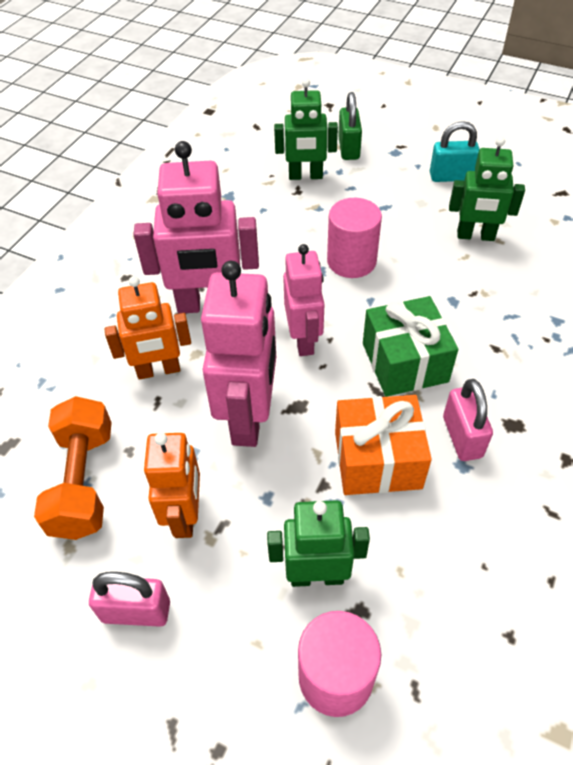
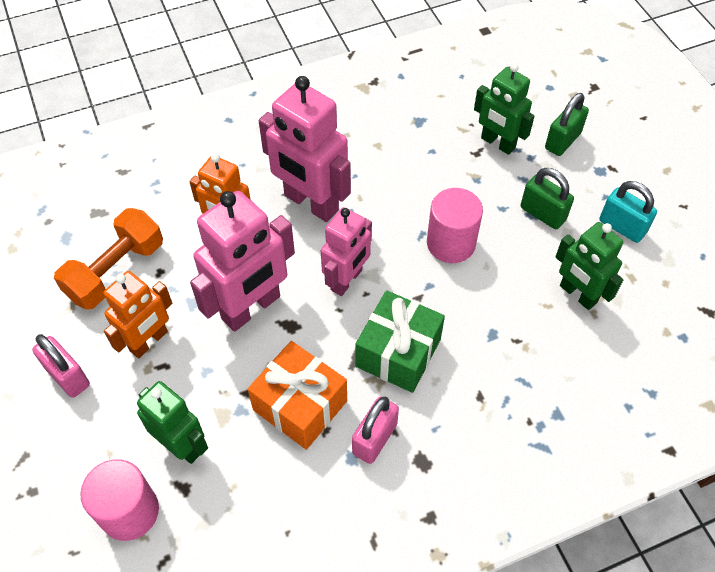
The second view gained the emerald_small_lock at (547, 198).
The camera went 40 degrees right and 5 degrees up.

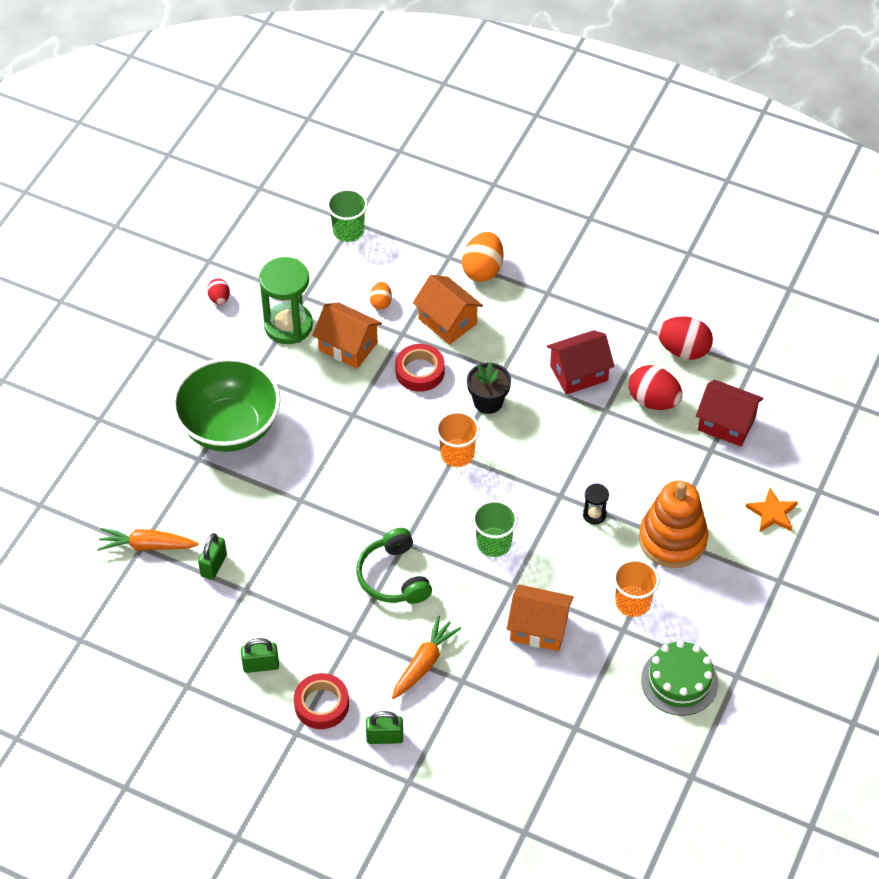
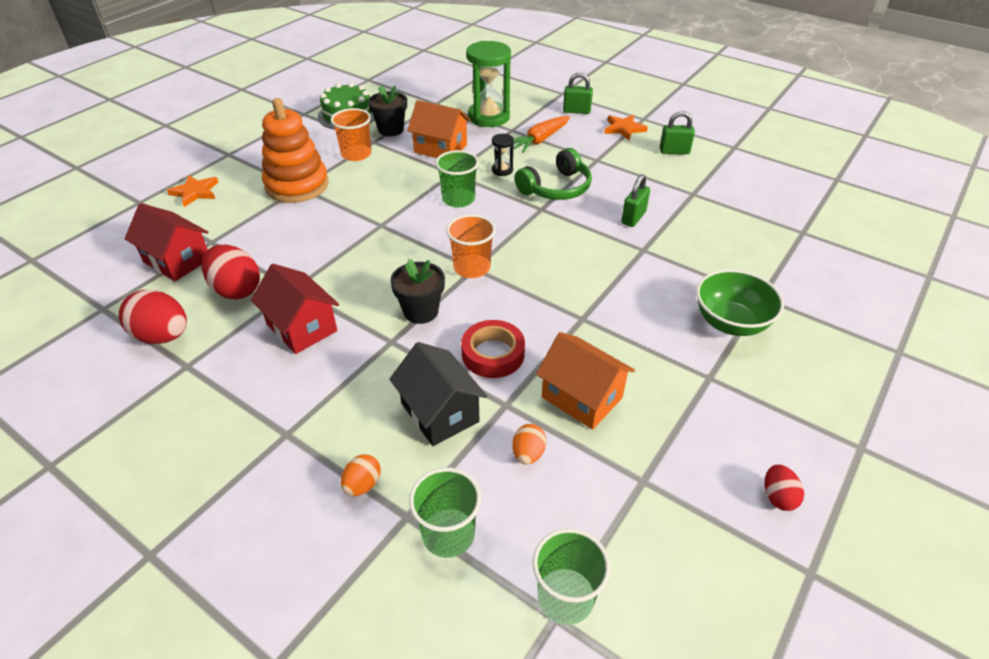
The second view lost the orange_toy_carrot at (148, 539).
The second view gained the ebony_flower_pot at (387, 110).
The second view gained the emerald_tumbler at (445, 513).
The emerald_small_lock ended up elsewhere, having gone from (212, 556) to (635, 200).
The emerald_hourglass ended up elsewhere, having gone from (286, 300) to (488, 84).
The ebony_hourglass ended up elsewhere, having gone from (596, 503) to (503, 155).
Where the crimson_roll_of_tape stood at (321, 701), the orange_star_shape came to stand at (626, 127).
What was the orange_cottage at (448, 310) turned into the ebony_cottage at (438, 394).
The emerald_headset at (394, 566) ended up facing another way, 60 degrees clockwise from before.
The crimson_cottage at (581, 362) ended up facing another way, 60 degrees clockwise from before.
The size of the emerald_serving_bowl at (226, 404) changed by a factor of 0.65.
The size of the orange_egg_shape at (483, 257) changed by a factor of 0.54.
The camera went 170 degrees left and 10 degrees down.

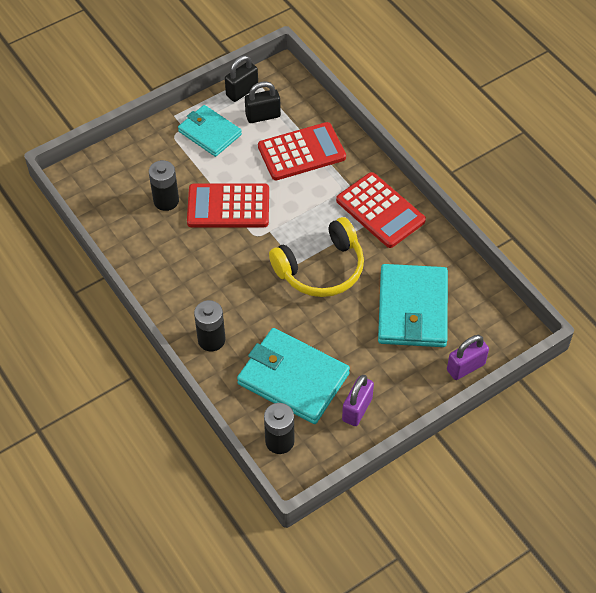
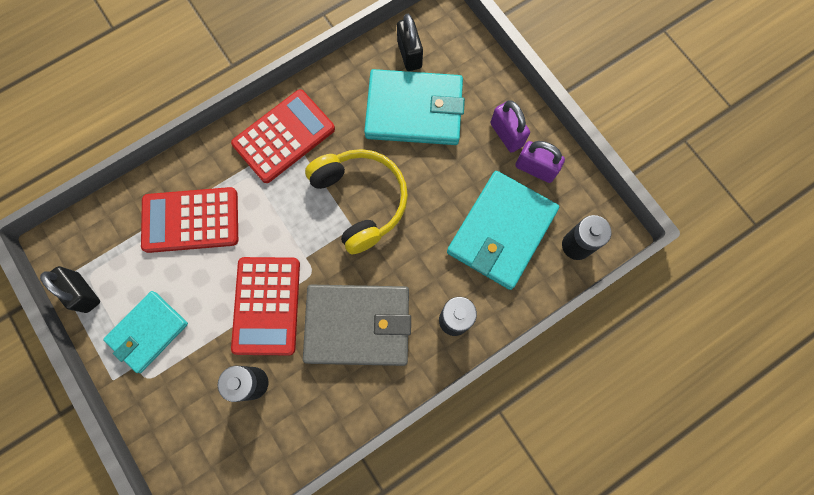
The second view gained the ash-grey_billfold at (357, 325).
The ebony_small_lock ended up elsewhere, having gone from (263, 102) to (410, 42).
The violet_small_lock ended up elsewhere, having gone from (468, 357) to (510, 126).
The crimson_calculator at (302, 151) ended up facing another way, 75 degrees counterclockwise from before.
The camera went 90 degrees left and 20 degrees up.

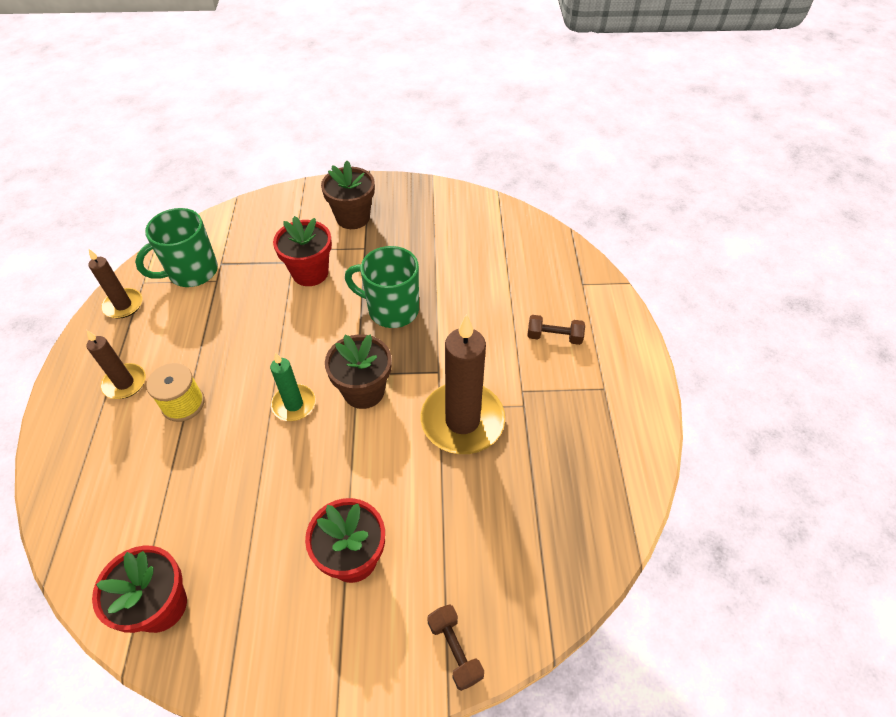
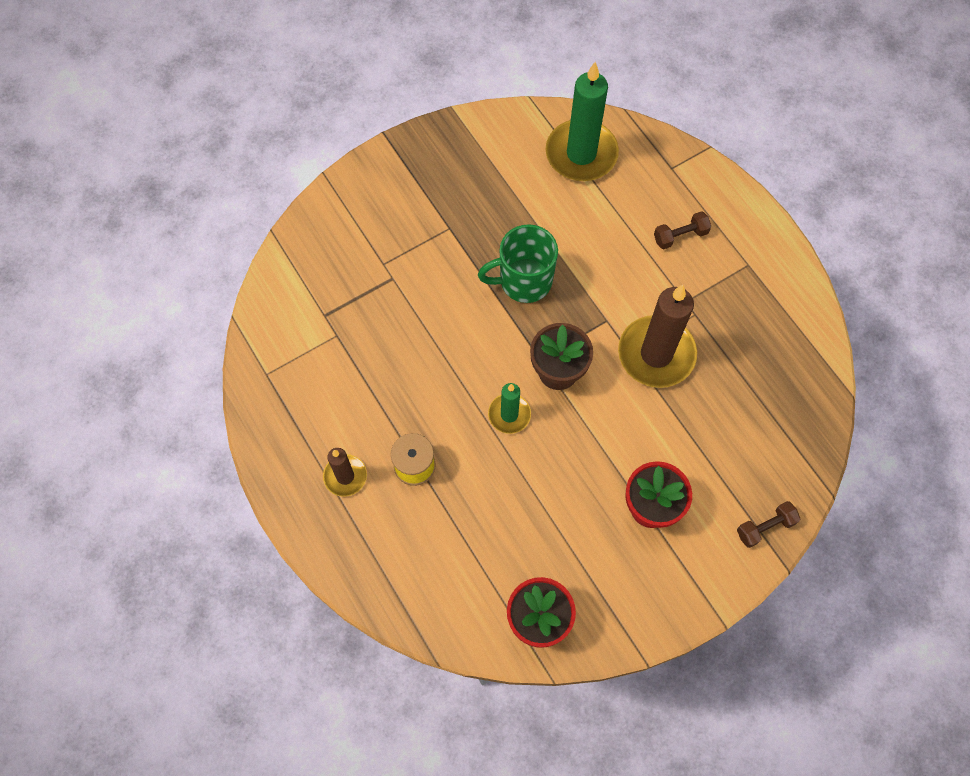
The second view lost the brown_candle at (115, 283).
The second view lost the emerald_coffee_mug at (176, 247).
The second view lost the crimson_flower_pot at (302, 251).
The second view lost the brown_flower_pot at (348, 195).
The second view gained the emerald_candle at (582, 121).
The brown_dumbbell at (455, 647) ended up facing another way, 60 degrees counterclockwise from before.
The camera went 30 degrees left and 15 degrees up.

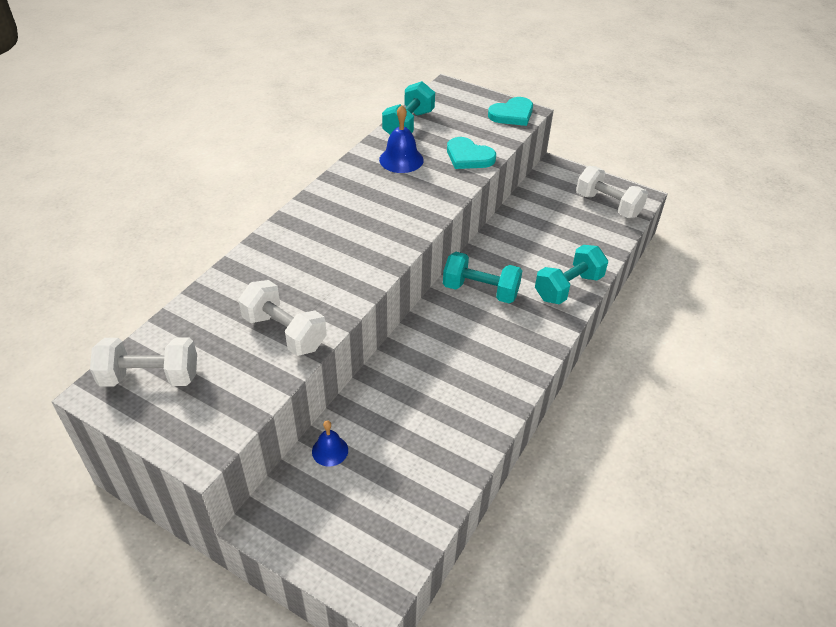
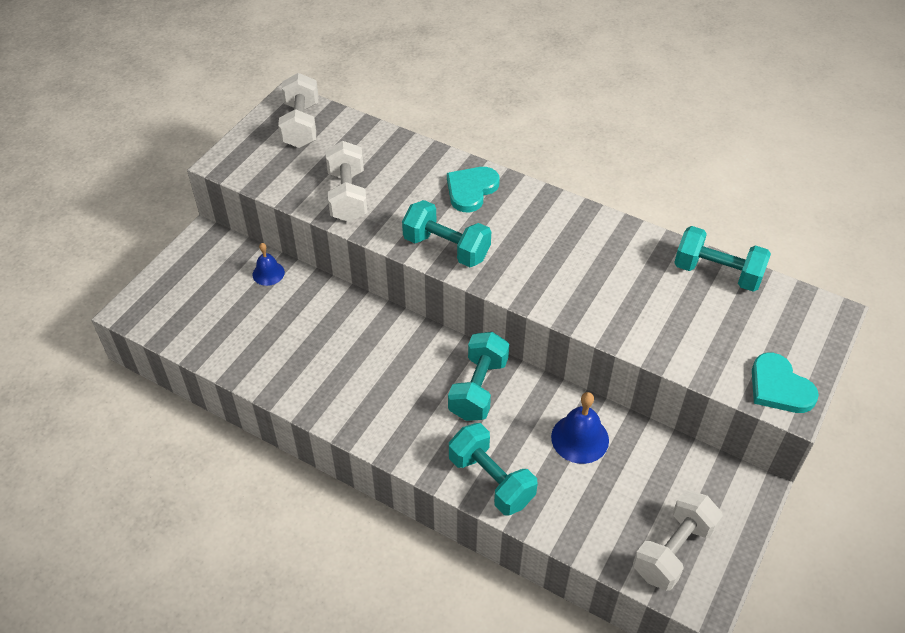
The second view gained the teal_dumbbell at (446, 233).
The royal_blue_hand_bell ended up elsewhere, having gone from (401, 139) to (580, 428).
The teal_love_heart ended up elsewhere, having gone from (471, 153) to (473, 189).
The white_dumbbell at (283, 318) ended up facing another way, 45 degrees counterclockwise from before.
The camera went 90 degrees right and 5 degrees up.

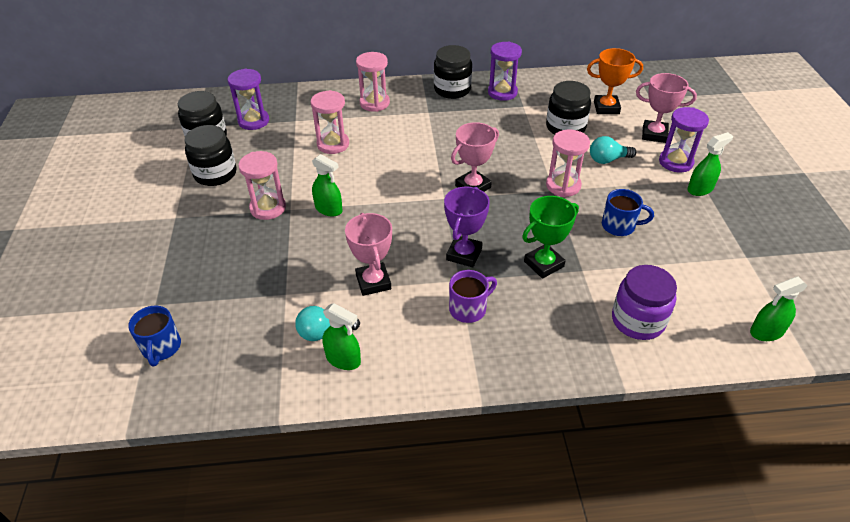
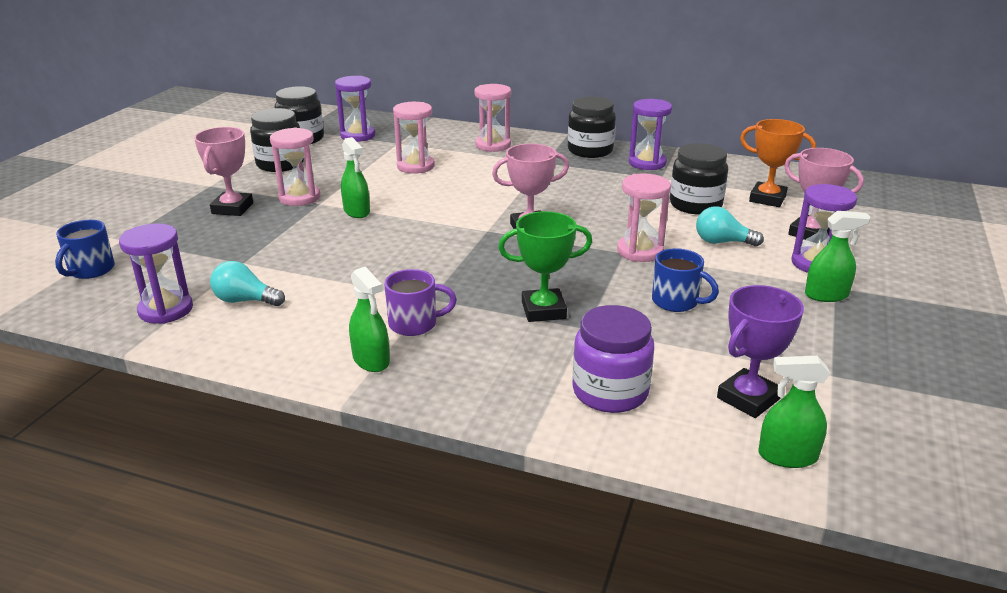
The second view gained the violet_hourglass at (156, 273).
The emerald_spray_cleaner ended up elsewhere, having gone from (341, 336) to (369, 319).
The rosy_trophy ended up elsewhere, having gone from (368, 254) to (223, 171).
The violet_trophy ended up elsewhere, having gone from (467, 227) to (760, 351).
The camera went 25 degrees right and 15 degrees down.

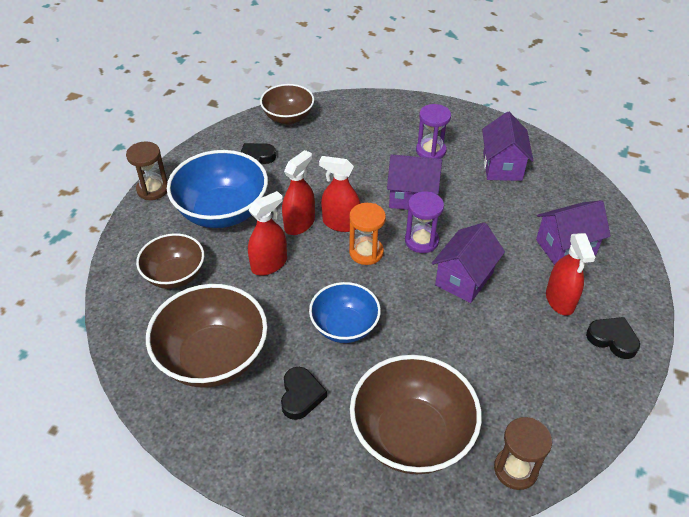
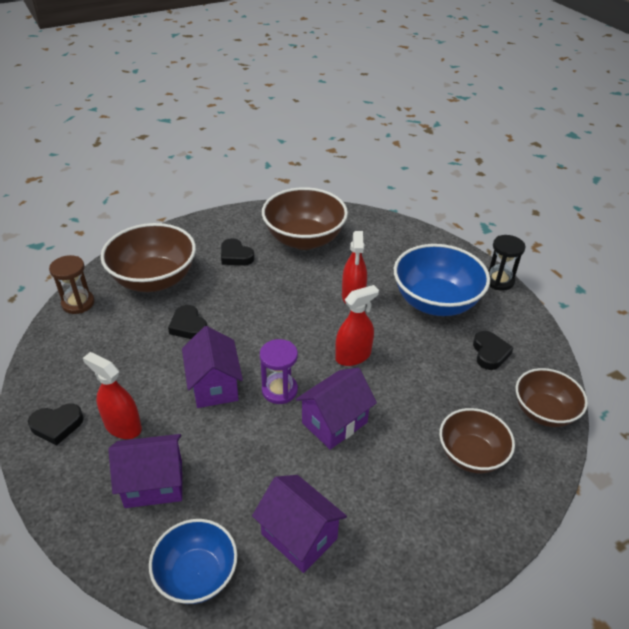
The second view lost the crimson_spray_cleaner at (298, 192).
The second view lost the orange_hourglass at (367, 234).
The second view lost the violet_hourglass at (433, 131).
The second view gained the ebony_love_heart at (187, 322).
The brown_serving_bowl ended up elsewhere, having gone from (170, 261) to (477, 440).
The royal_blue_serving_bowl ended up elsewhere, having gone from (345, 312) to (193, 561).
What was the brown_hourglass at (146, 170) turned into the ebony_hourglass at (506, 263).
The violet_cottage at (573, 232) ended up facing another way, 60 degrees clockwise from before.
The camera went 130 degrees right and 5 degrees down.

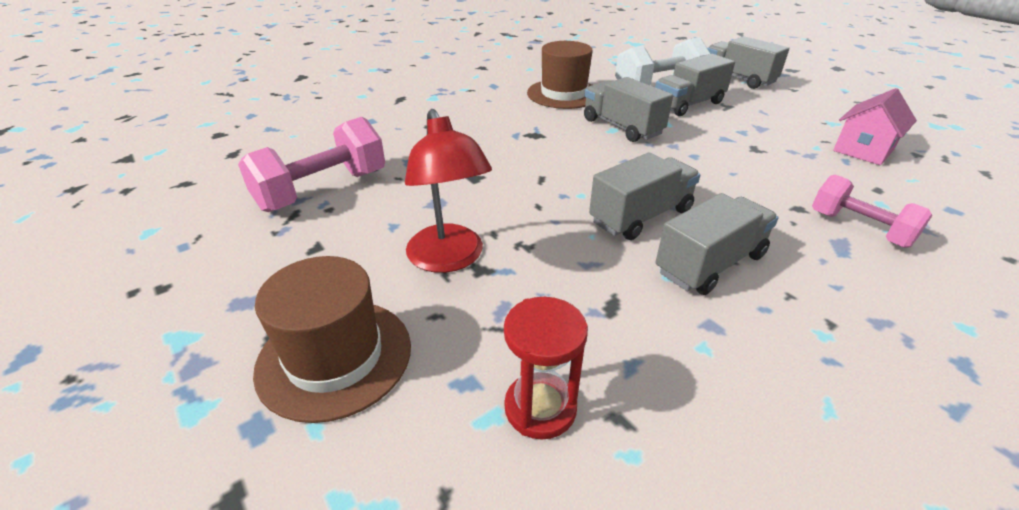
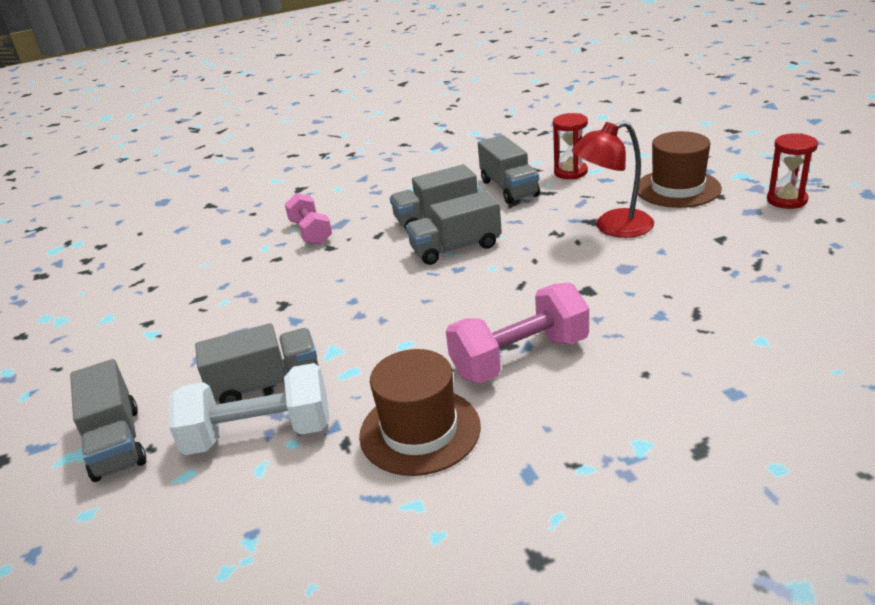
The second view lost the rosy_cottage at (875, 126).
The second view gained the crimson_hourglass at (792, 171).
The rosy_dumbbell ended up elsewhere, having gone from (311, 164) to (517, 333).
The ash-grey_toy_truck ended up elsewhere, having gone from (628, 109) to (509, 169).
The crimson_lamp at (448, 191) ended up facing another way, 105 degrees counterclockwise from before.
The camera went 160 degrees left and 5 degrees down.

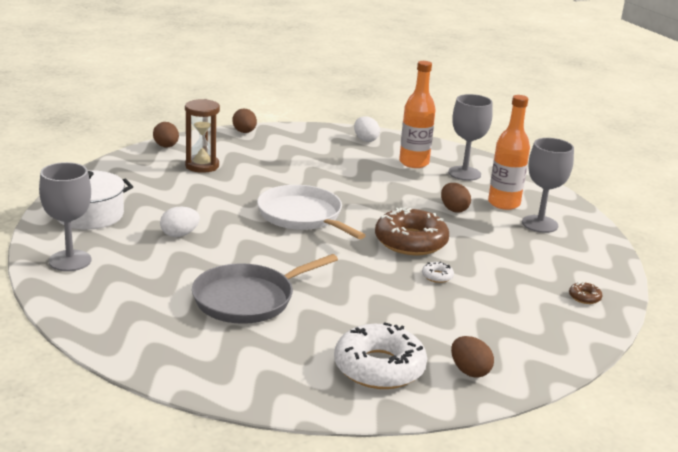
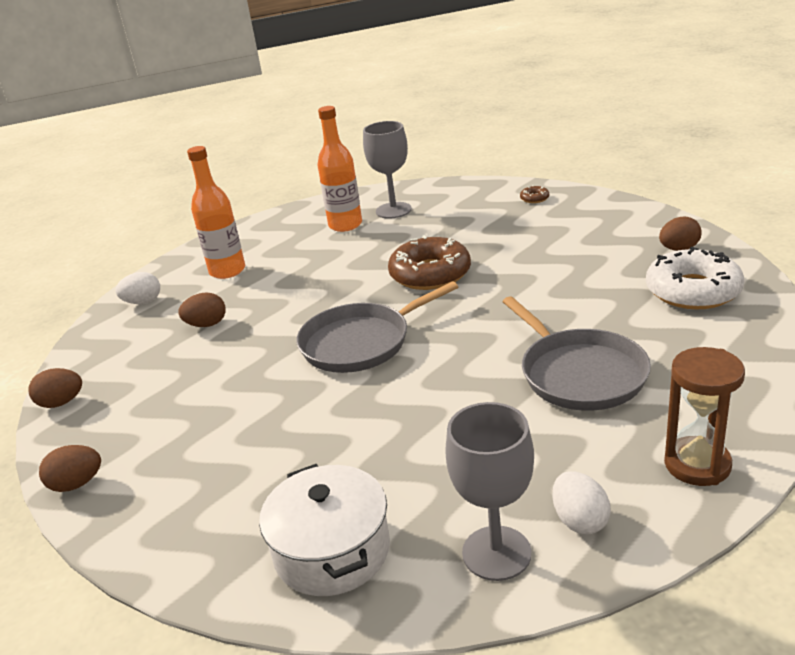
The second view lost the white_donut at (438, 272).
The second view lost the ash-grey_goblet at (470, 137).
The white_egg_shape ended up elsewhere, having gone from (180, 222) to (581, 502).
The brown_hourglass ended up elsewhere, having gone from (202, 136) to (704, 416).
The brown_egg_shape ended up elsewhere, having gone from (456, 198) to (202, 309).
What was the white_skillet at (311, 212) turned into the ash-grey_skillet at (377, 327).
The camera went 75 degrees left and 5 degrees up.

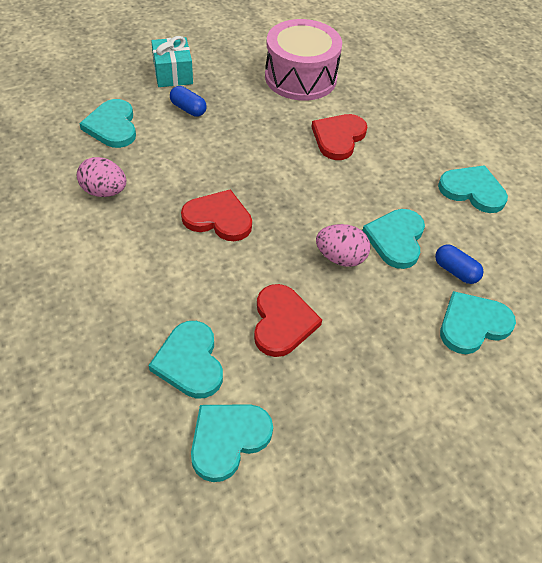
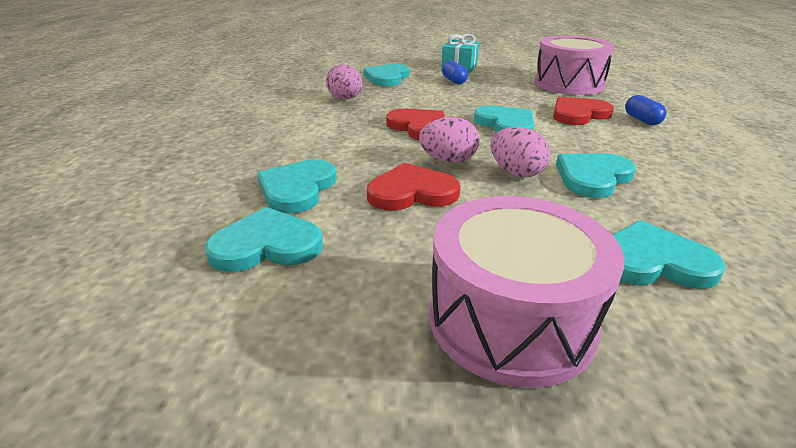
The second view gained the rosy_egg_shape at (449, 140).
The second view gained the rosy_snare_drum at (526, 292).
The royal_blue_capsule ended up elsewhere, having gone from (459, 264) to (646, 110).
The teal_love_heart ended up elsewhere, having gone from (473, 189) to (504, 119).
The crimson_love_heart at (288, 320) ended up facing another way, 135 degrees counterclockwise from before.
The camera went 35 degrees right and 20 degrees down.

